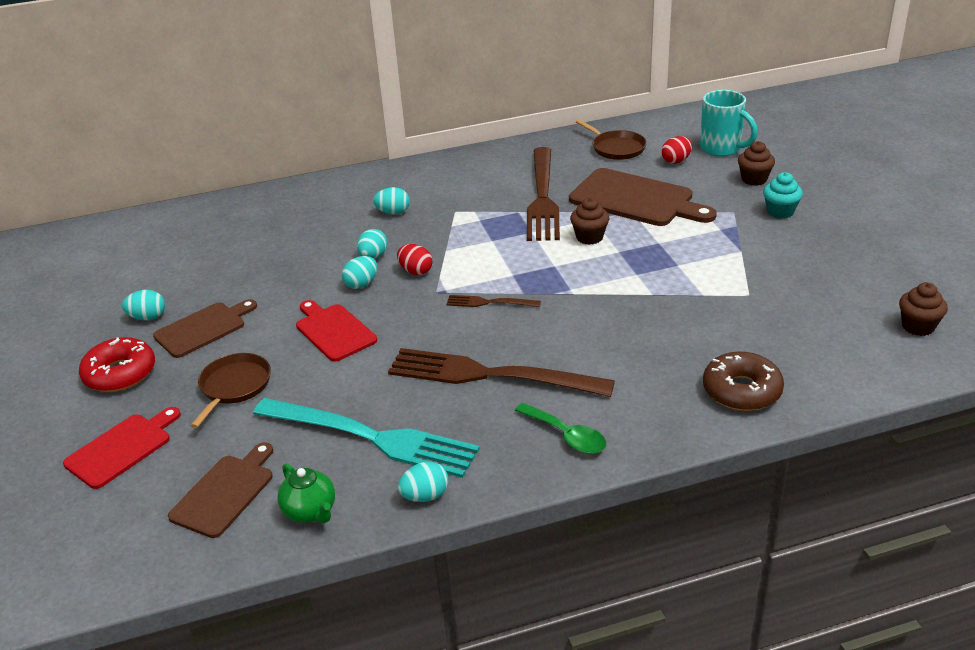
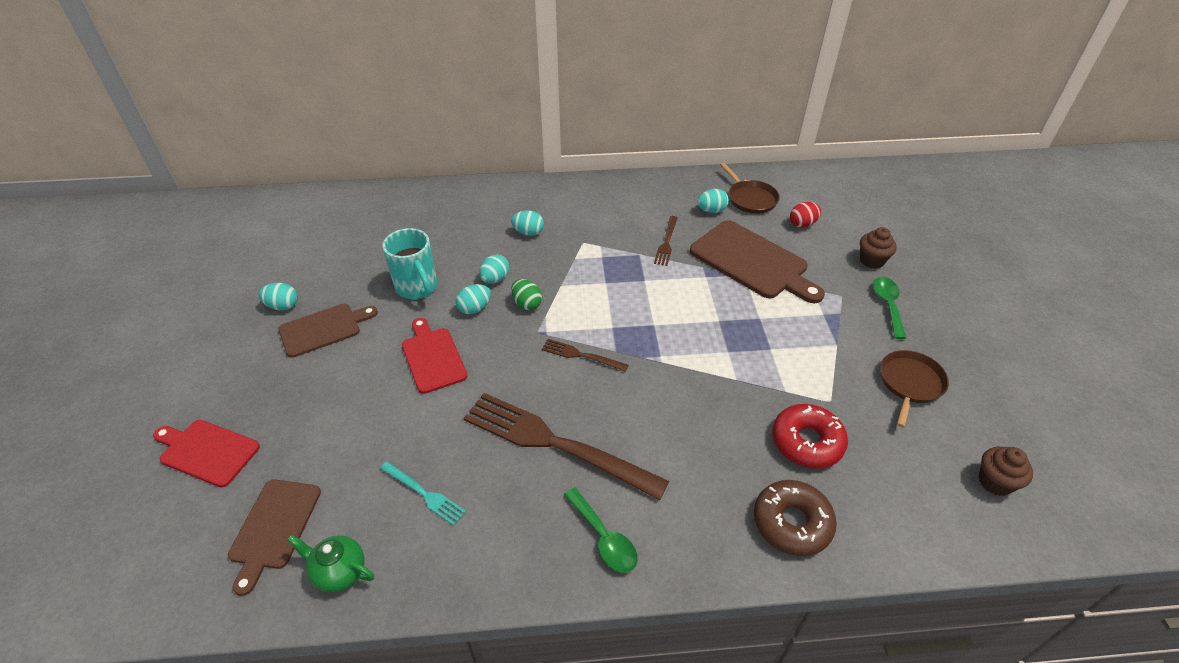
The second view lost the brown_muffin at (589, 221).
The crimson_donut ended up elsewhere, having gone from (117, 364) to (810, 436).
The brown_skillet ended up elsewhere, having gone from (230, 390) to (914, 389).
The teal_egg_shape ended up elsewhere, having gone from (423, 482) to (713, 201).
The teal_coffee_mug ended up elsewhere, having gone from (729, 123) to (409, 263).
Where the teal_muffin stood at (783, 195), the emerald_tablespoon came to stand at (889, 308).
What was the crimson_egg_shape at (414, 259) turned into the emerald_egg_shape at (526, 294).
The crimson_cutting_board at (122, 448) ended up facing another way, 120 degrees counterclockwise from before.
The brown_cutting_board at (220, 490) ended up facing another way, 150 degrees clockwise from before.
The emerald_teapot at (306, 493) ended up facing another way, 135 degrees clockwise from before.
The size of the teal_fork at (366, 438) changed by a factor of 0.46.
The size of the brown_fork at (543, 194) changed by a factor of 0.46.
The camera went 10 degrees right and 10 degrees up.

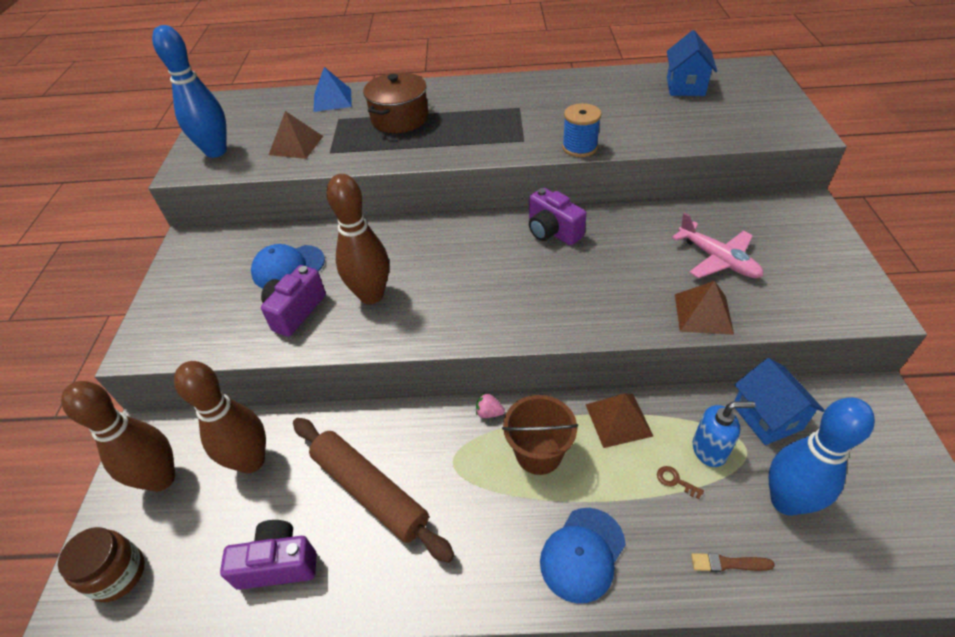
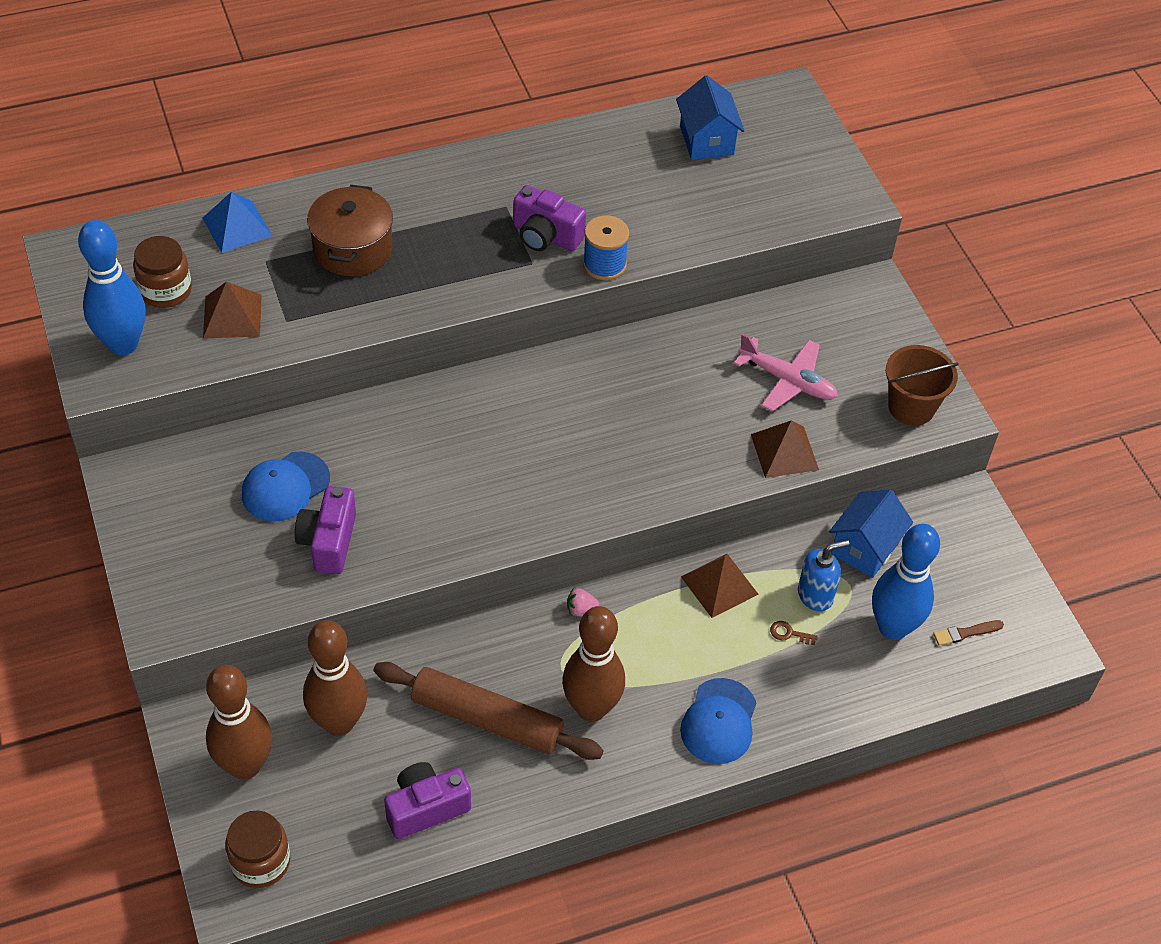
The second view gained the brown_preserve_jar at (162, 272).
The brown_tenpin ended up elsewhere, having gone from (358, 239) to (593, 664).
The brown_pail ended up elsewhere, having gone from (540, 435) to (922, 385).
The violet_compact_camera ended up elsewhere, having gone from (557, 216) to (549, 218).
The brown_brush ended up elsewhere, having gone from (733, 562) to (968, 633).
The royal_blue_cottage at (779, 401) ended up facing another way, 75 degrees clockwise from before.
The camera went 25 degrees left and 5 degrees up.

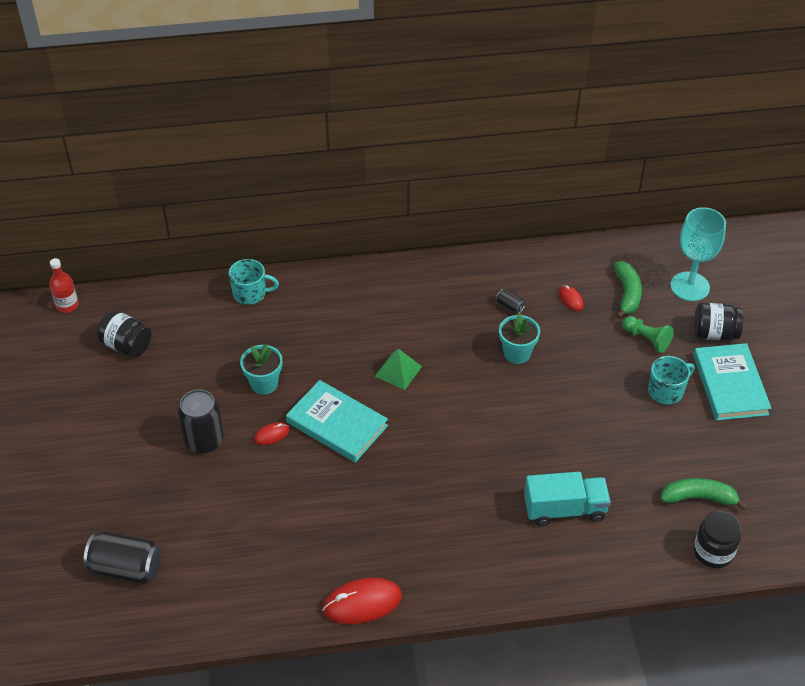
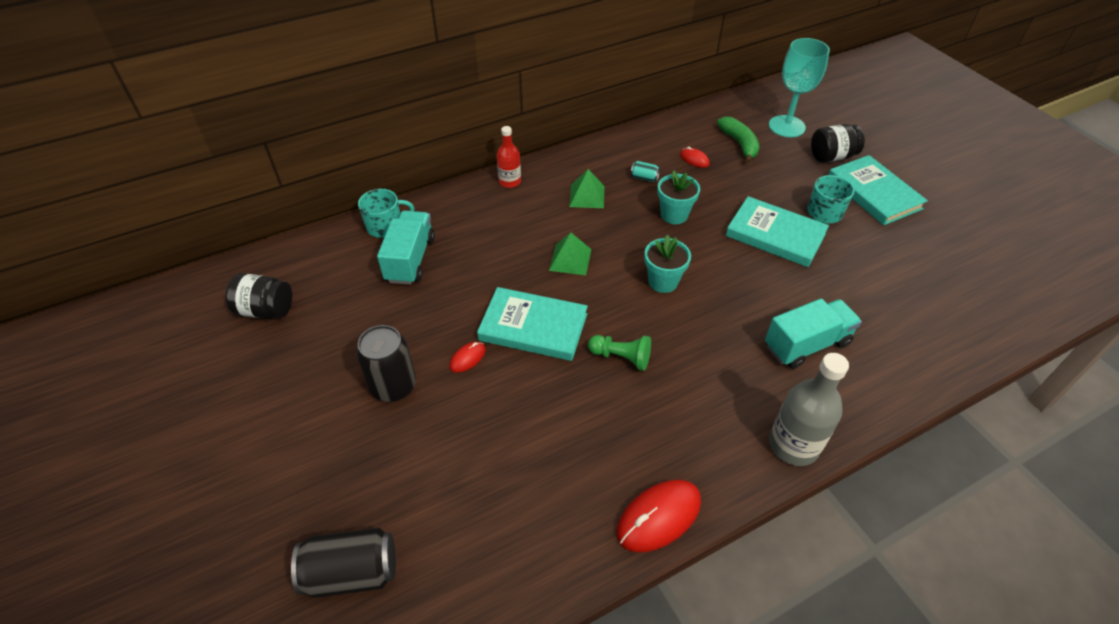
The second view lost the emerald_banana at (704, 494).
The second view lost the ebony_preserve_jar at (717, 539).
The second view gained the teal_toy_truck at (406, 248).
The second view gained the emerald_pyramid_shape at (586, 188).
The second view gained the teal_hardback at (777, 231).
The second view gained the ash-grey_drink_bottle at (809, 409).
The crimson_drink_bottle ended up elsewhere, having gone from (64, 285) to (509, 157).
The teal_flower_pot ended up elsewhere, having gone from (261, 369) to (667, 264).
The emerald_game_pawn ended up elsewhere, having gone from (648, 334) to (619, 353).
What was the ebony_soda_can at (511, 301) turned into the teal_soda_can at (645, 171).
The camera went 20 degrees left and 0 degrees up.

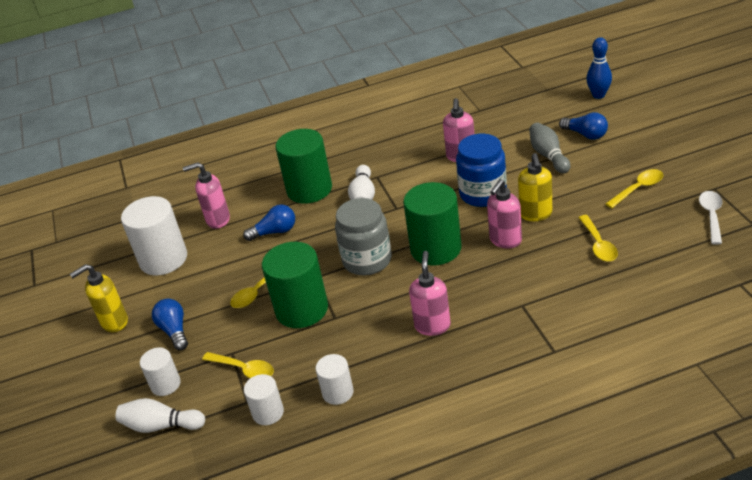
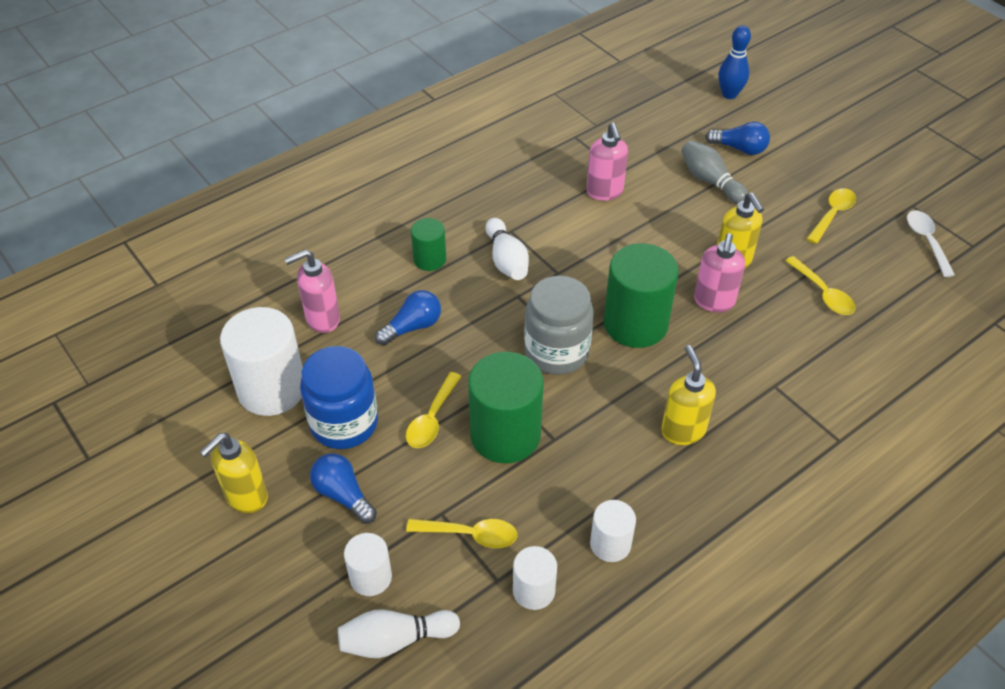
The royal_blue_preserve_jar ended up elsewhere, having gone from (481, 170) to (339, 397).
What was the rosy_soap_dispenser at (430, 293) turned into the golden_soap_dispenser at (688, 395).
The size of the emerald_cylinder at (304, 166) changed by a factor of 0.54.
The camera went 25 degrees left and 10 degrees up.

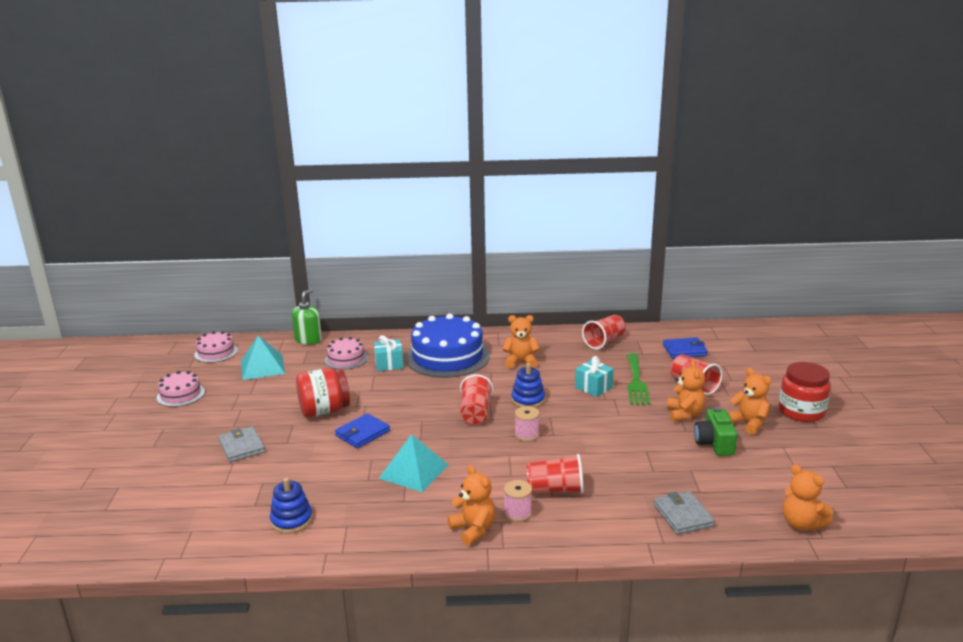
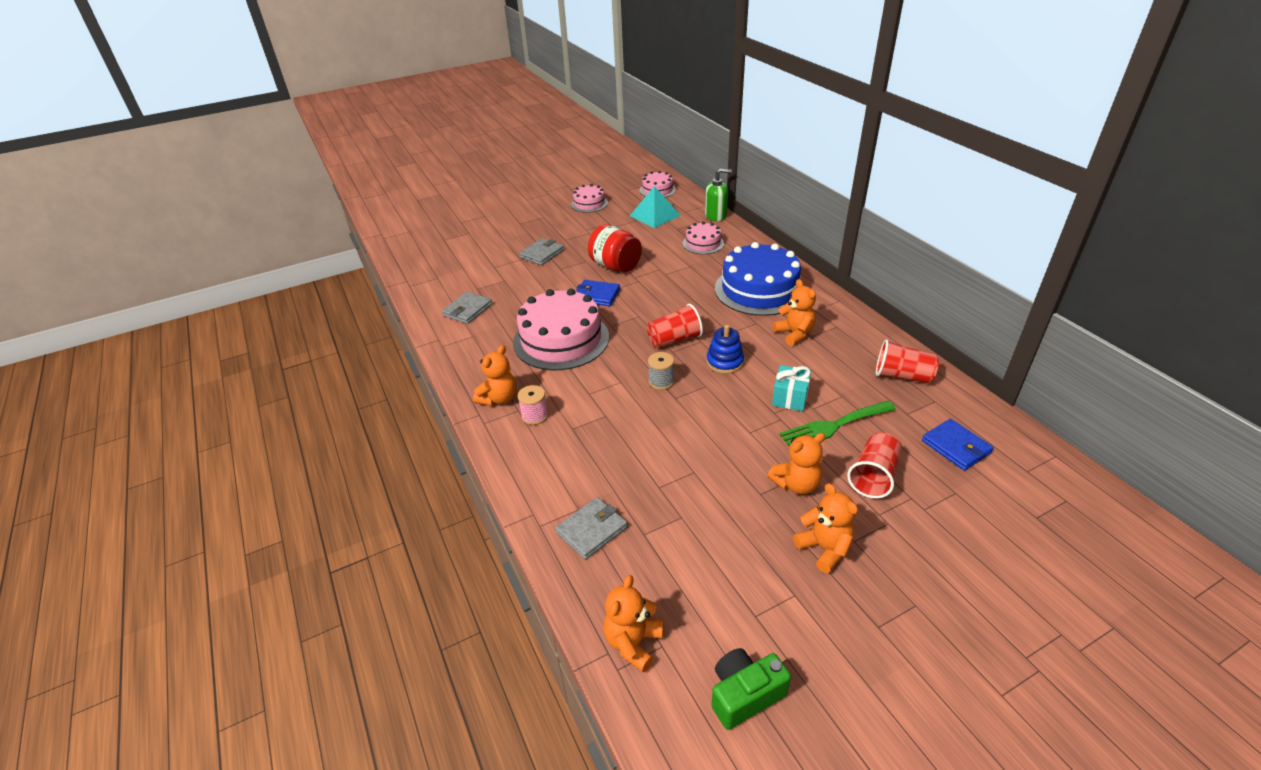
The second view lost the teal_gift at (389, 353).
The second view lost the crimson_tumbler at (555, 473).
The second view lost the crimson_preserve_jar at (805, 392).
The emerald_compact_camera ended up elsewhere, having gone from (716, 431) to (751, 689).
Where the royal_blue_stacking_toy stood at (291, 506), the ash-grey_billfold came to stand at (467, 308).
Where the teal_pyramid_shape stood at (413, 463), the rosy_layer_cake came to stand at (561, 329).
What was the rosy_spool at (527, 424) turned into the ash-grey_spool at (661, 371).
The orange_teddy at (749, 401) ended up facing another way, 60 degrees counterclockwise from before.
The camera went 65 degrees right and 15 degrees up.

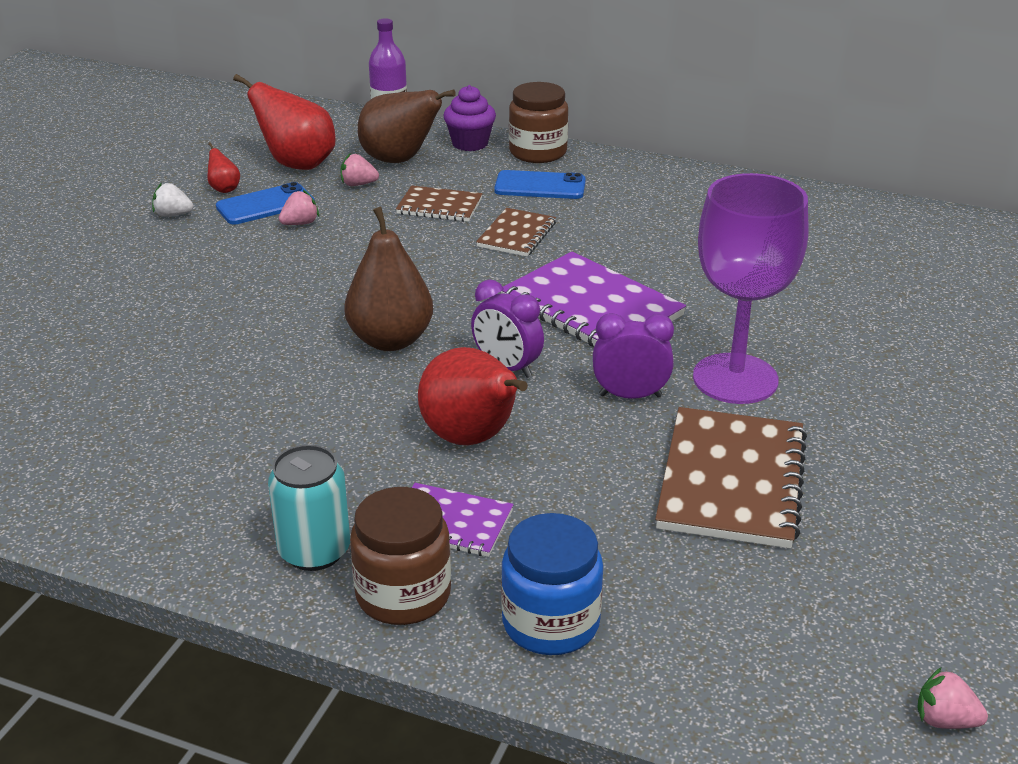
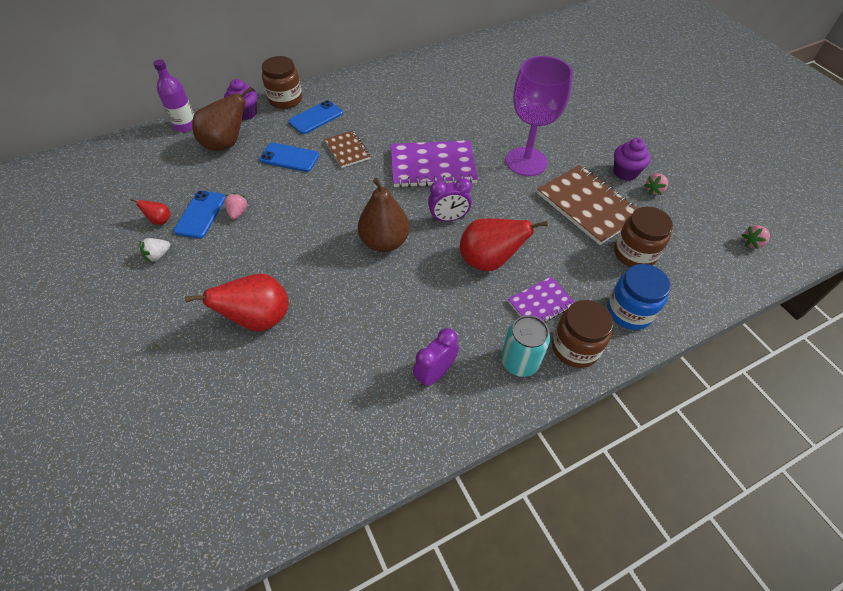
The second view gained the violet_muffin at (632, 159).
The second view gained the brown_preserve_jar at (643, 237).
The crimson_pear_fruit ended up elsewhere, having gone from (284, 122) to (236, 303).
The rosy_berry ended up elsewhere, having gone from (360, 170) to (656, 184).
The violet_bedside_clock ended up elsewhere, having gone from (633, 356) to (436, 357).
Where the brown_notebook stood at (439, 203), the royal_blue_smartphone came to stand at (289, 157).
The camera went 50 degrees left and 20 degrees up.

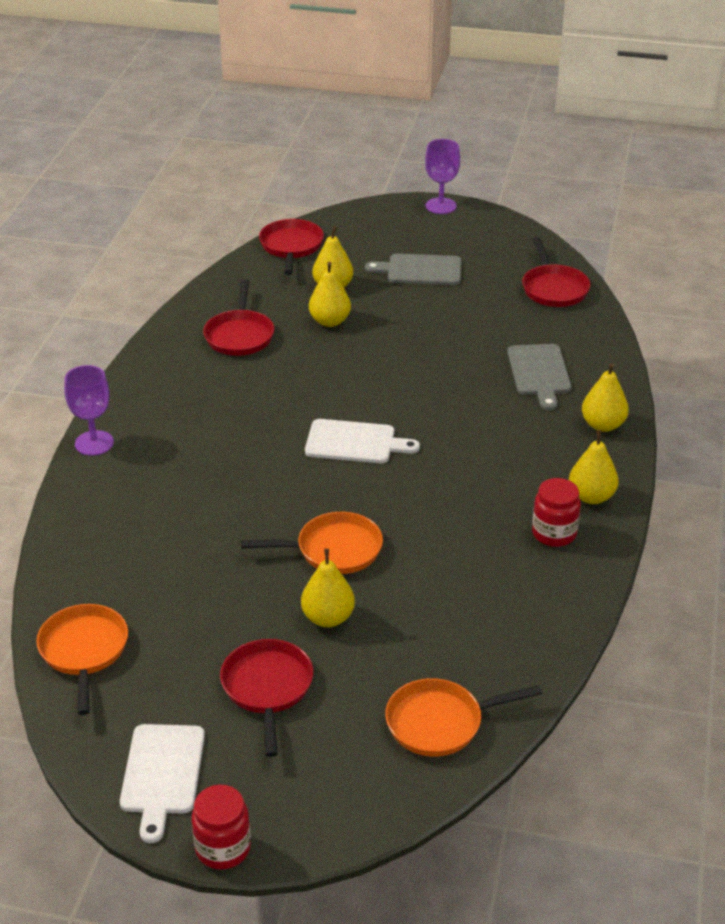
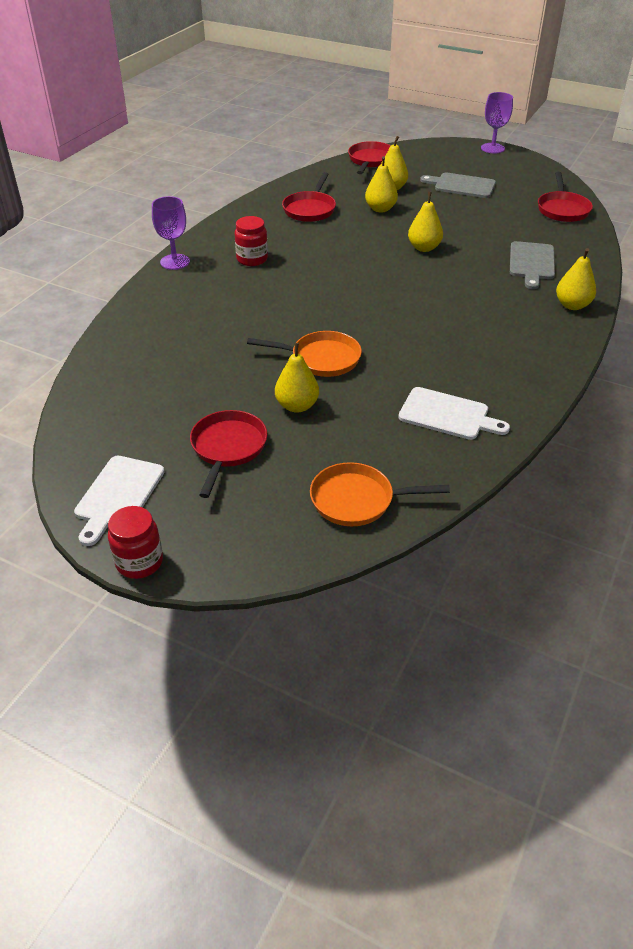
The second view lost the orange_skillet at (82, 659).
The white_cutting_board ended up elsewhere, having gone from (362, 441) to (454, 413).
The crimson_preserve_jar ended up elsewhere, having gone from (556, 512) to (251, 241).
The golden_pear_fruit ended up elsewhere, having gone from (594, 467) to (425, 222).
The camera went 15 degrees right and 5 degrees up.

